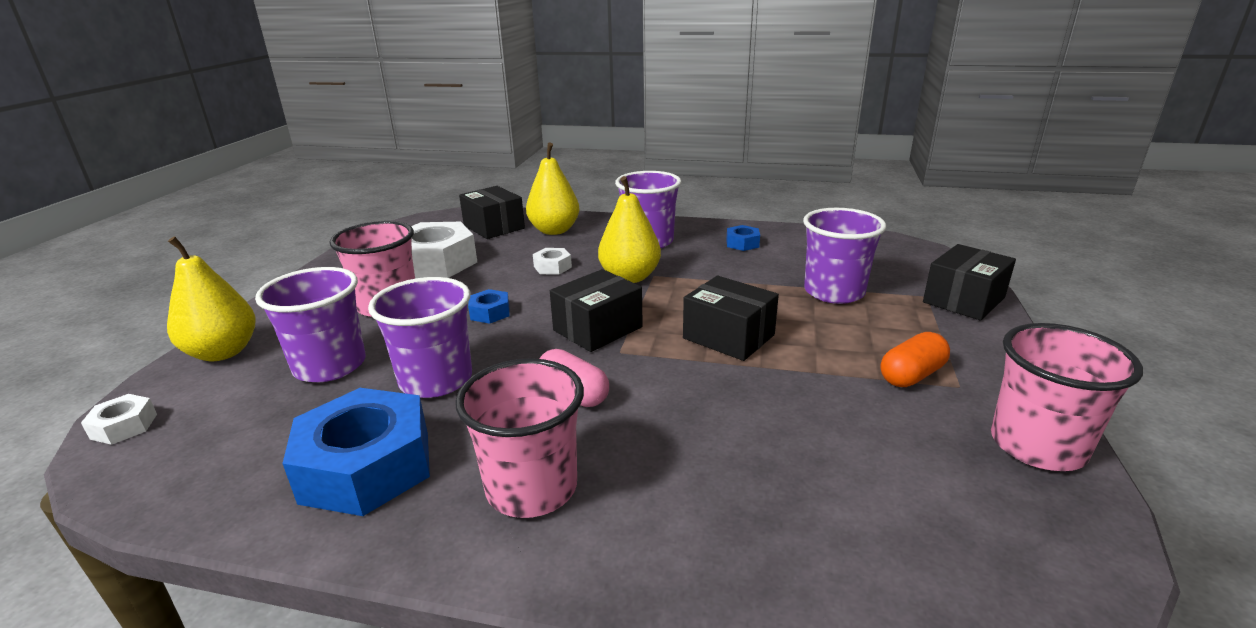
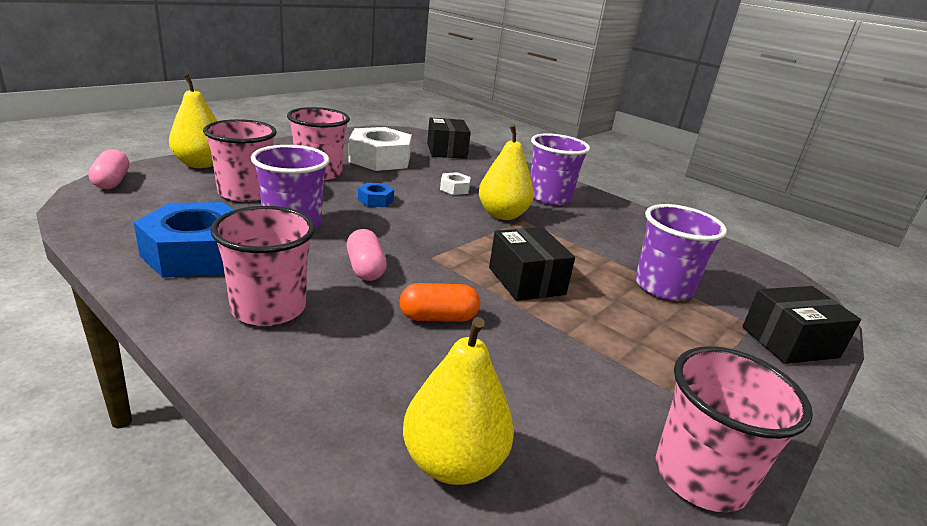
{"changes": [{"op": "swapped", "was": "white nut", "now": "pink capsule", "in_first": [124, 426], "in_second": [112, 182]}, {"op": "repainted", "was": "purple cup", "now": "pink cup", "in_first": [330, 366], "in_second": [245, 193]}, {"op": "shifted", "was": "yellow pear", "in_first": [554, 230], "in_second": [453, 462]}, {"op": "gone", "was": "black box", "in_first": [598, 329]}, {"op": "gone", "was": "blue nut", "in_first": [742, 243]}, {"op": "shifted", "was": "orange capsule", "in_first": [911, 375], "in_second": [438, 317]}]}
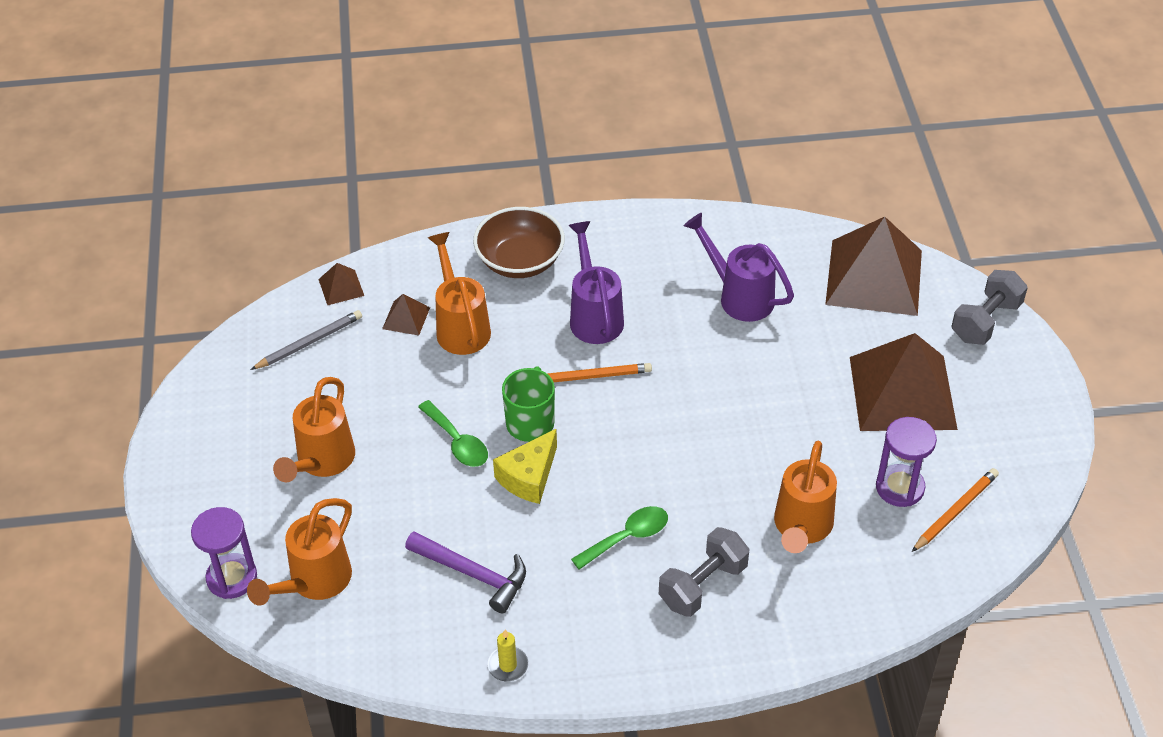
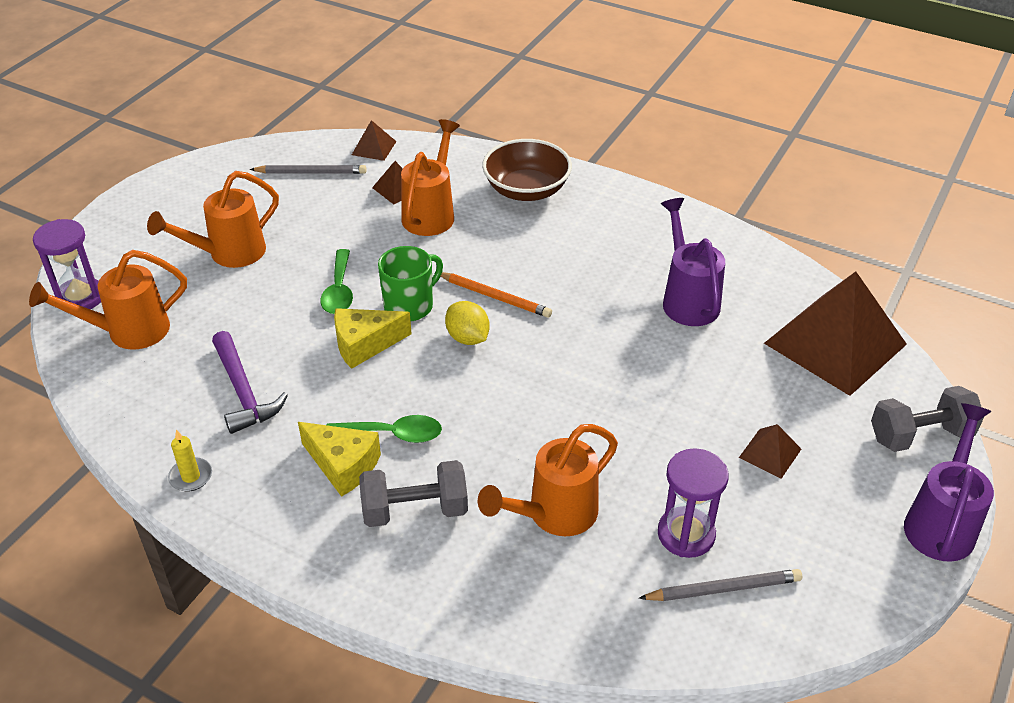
{"changes": [{"op": "shifted", "was": "purple watering can", "in_first": [594, 316], "in_second": [941, 522]}, {"op": "scaled", "was": "brown pyramid", "in_first": [902, 393], "in_second": [770, 453], "ratio": 0.42}, {"op": "repainted", "was": "orange pencil", "now": "grey pencil", "in_first": [955, 511], "in_second": [723, 589]}, {"op": "new", "now": "yellow cheese", "in_second": [343, 465]}, {"op": "new", "now": "yellow lemon", "in_second": [467, 338]}]}
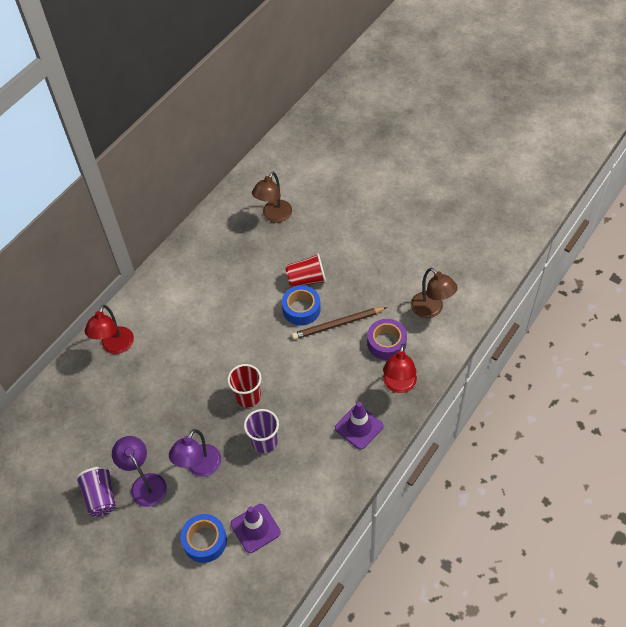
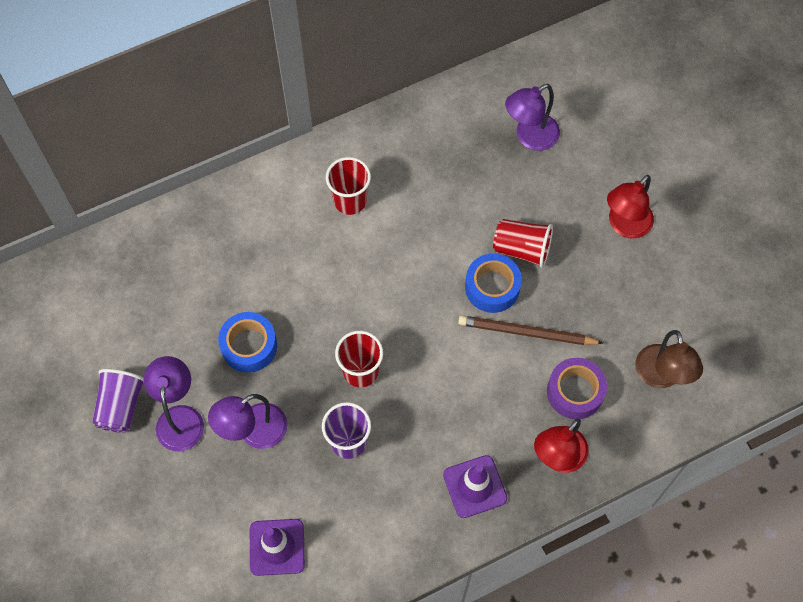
{"changes": [{"op": "shifted", "was": "red lamp", "in_first": [115, 346], "in_second": [624, 226]}, {"op": "shifted", "was": "blue tape", "in_first": [205, 541], "in_second": [249, 346]}, {"op": "repainted", "was": "brown lamp", "now": "purple lamp", "in_first": [274, 216], "in_second": [530, 137]}, {"op": "new", "now": "red cup", "in_second": [350, 200]}]}
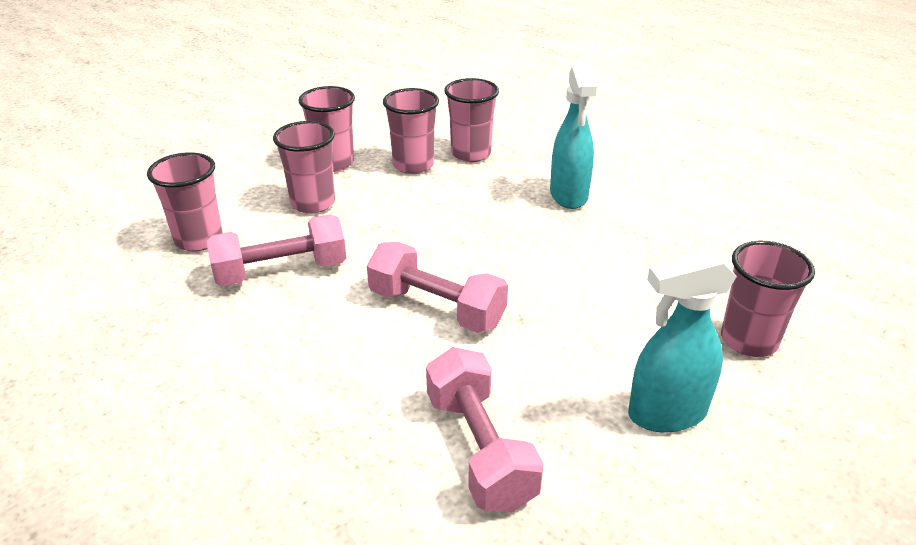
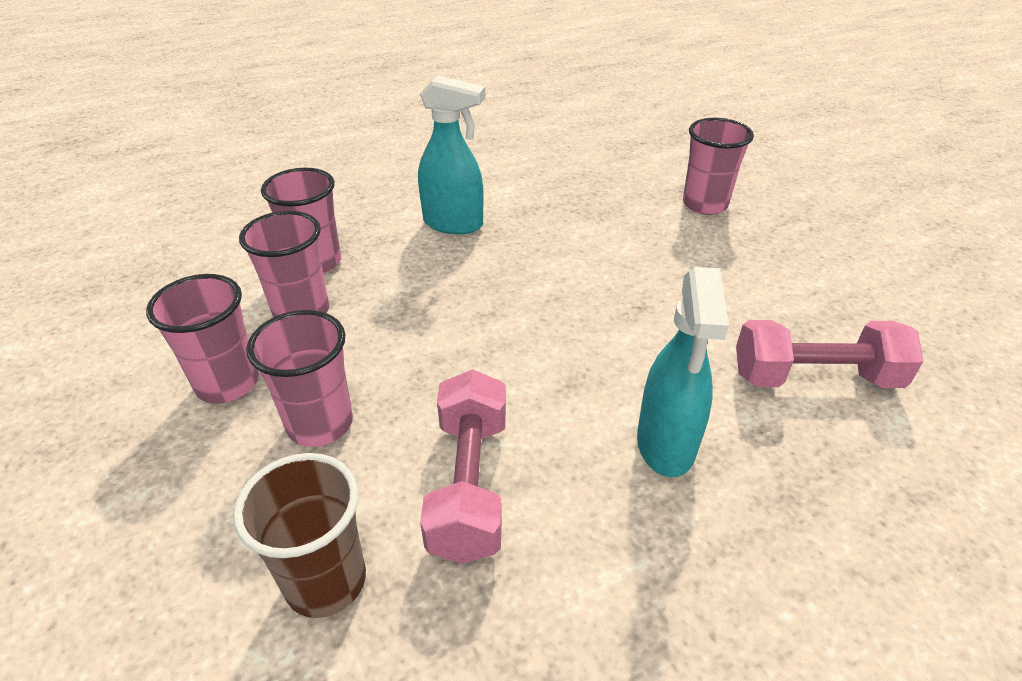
{"changes": [{"op": "repainted", "was": "pink cup", "now": "brown cup", "in_first": [199, 240], "in_second": [326, 581]}, {"op": "gone", "was": "pink dumbbell", "in_first": [436, 308]}, {"op": "shifted", "was": "turquoise spray bottle", "in_first": [666, 413], "in_second": [666, 445]}]}
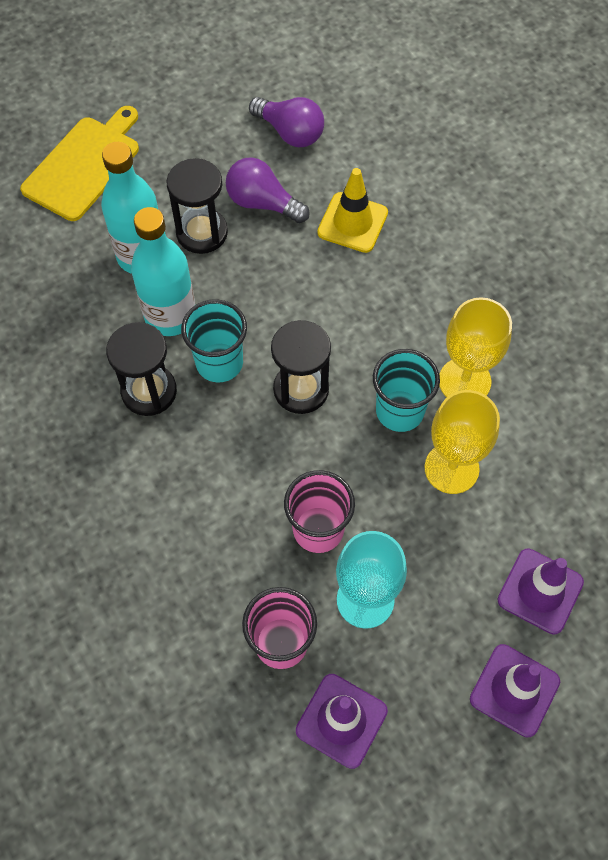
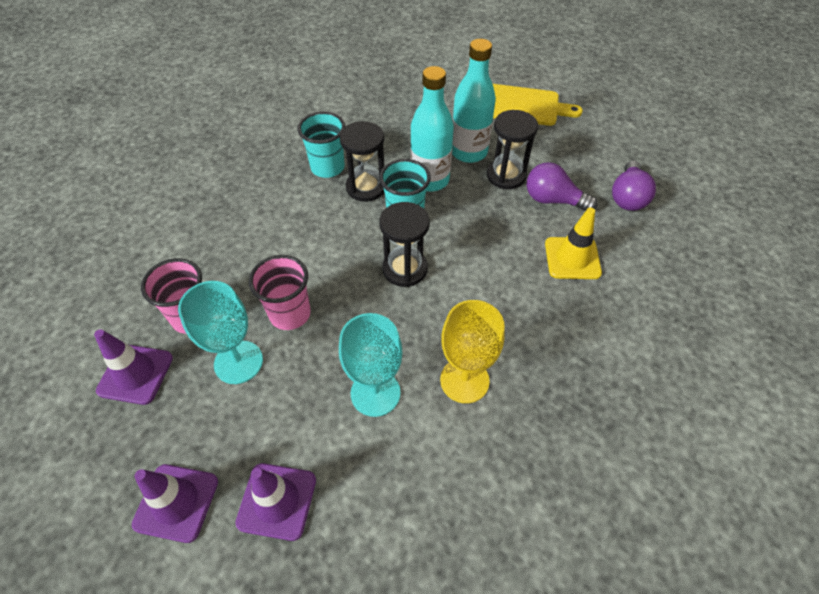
{"changes": [{"op": "rotated", "was": "purple light bulb", "in_first": [263, 203], "in_second": [553, 200], "clockwise": -75}, {"op": "shifted", "was": "turquoise cup", "in_first": [399, 411], "in_second": [327, 167]}, {"op": "repainted", "was": "yellow goblet", "now": "turquoise goblet", "in_first": [451, 468], "in_second": [375, 393]}]}
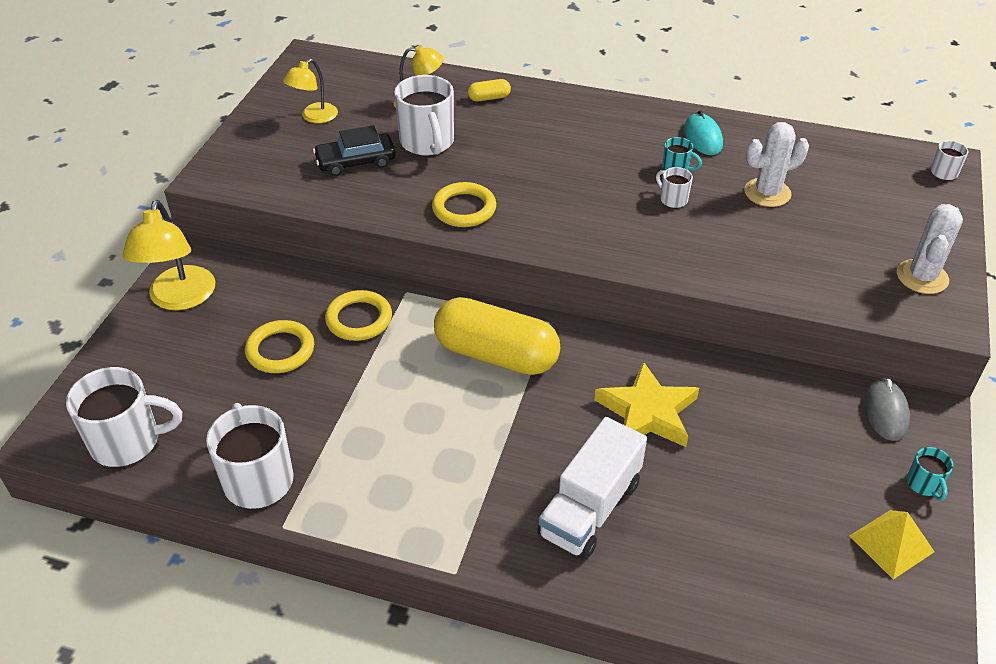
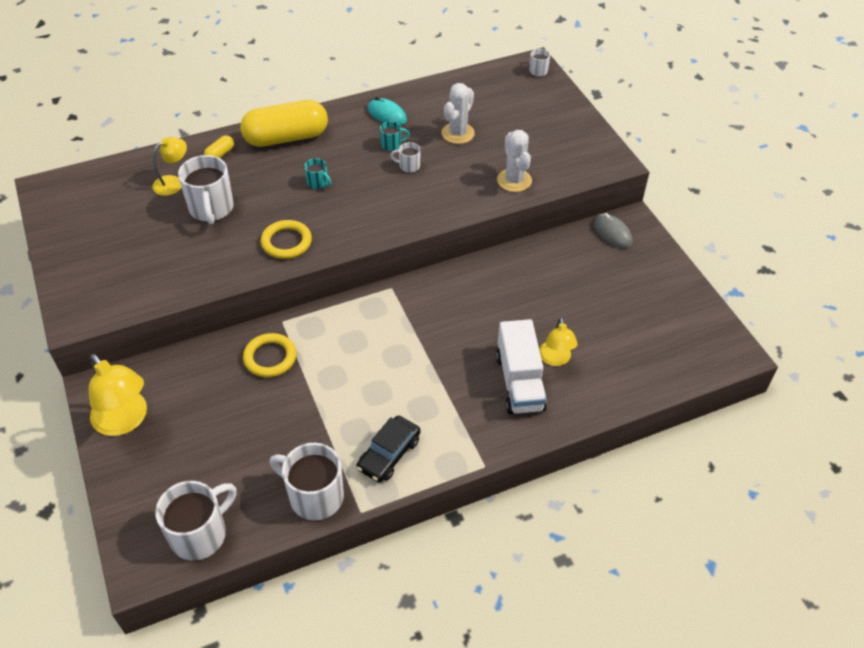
{"changes": [{"op": "gone", "was": "yellow ring", "in_first": [280, 350]}, {"op": "shifted", "was": "yellow lamp", "in_first": [314, 117], "in_second": [555, 359]}, {"op": "shifted", "was": "black car", "in_first": [356, 162], "in_second": [389, 454]}, {"op": "rotated", "was": "white mug", "in_first": [427, 142], "in_second": [211, 209], "clockwise": 45}, {"op": "shifted", "was": "yellow capsule", "in_first": [496, 354], "in_second": [286, 137]}, {"op": "gone", "was": "yellow star", "in_first": [647, 412]}, {"op": "gone", "was": "yellow pyramid", "in_first": [891, 543]}, {"op": "shifted", "was": "white cactus", "in_first": [922, 277], "in_second": [514, 180]}, {"op": "shifted", "was": "turquoise mug", "in_first": [924, 484], "in_second": [318, 183]}]}
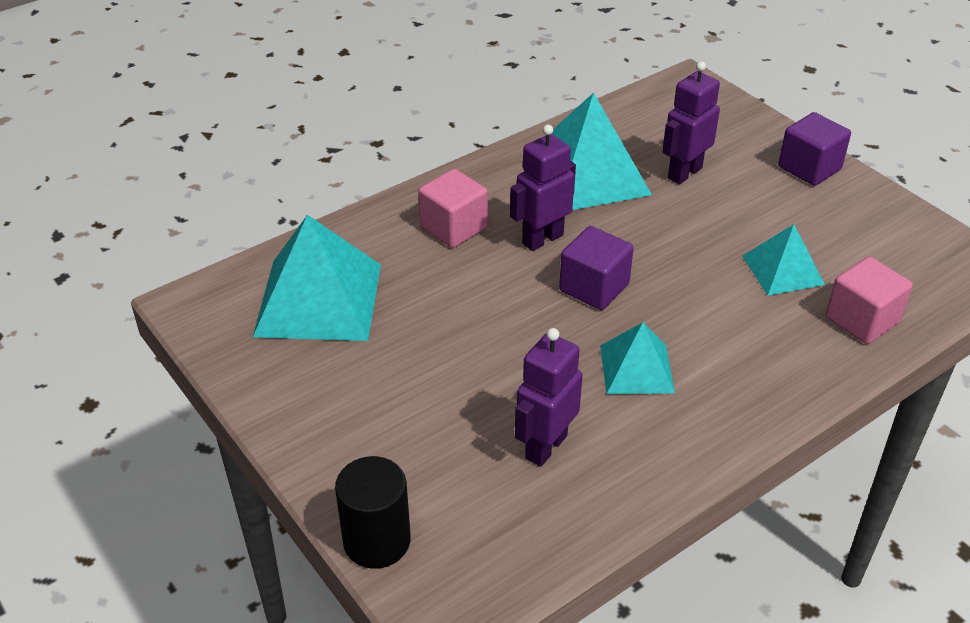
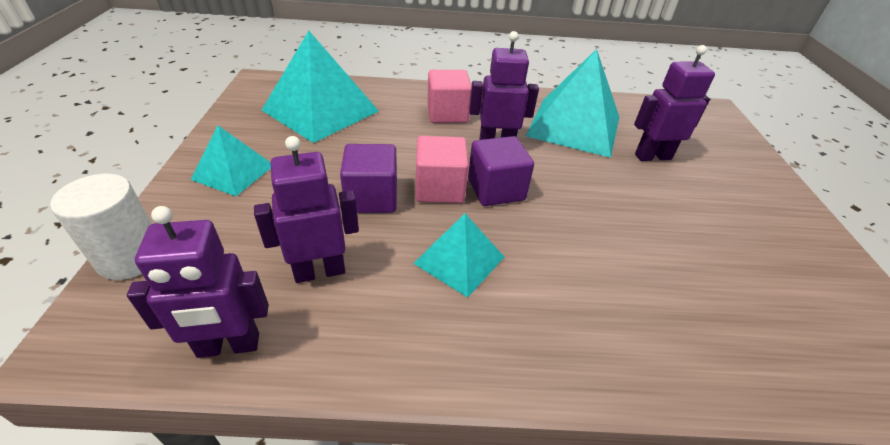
{"changes": [{"op": "repainted", "was": "black cylinder", "now": "white cylinder", "in_first": [377, 541], "in_second": [131, 257]}, {"op": "shifted", "was": "turquoise pyramid", "in_first": [783, 270], "in_second": [233, 172]}, {"op": "shifted", "was": "purple cube", "in_first": [809, 168], "in_second": [372, 197]}, {"op": "shifted", "was": "pink cube", "in_first": [862, 320], "in_second": [439, 188]}, {"op": "new", "now": "purple robot", "in_second": [228, 346]}]}
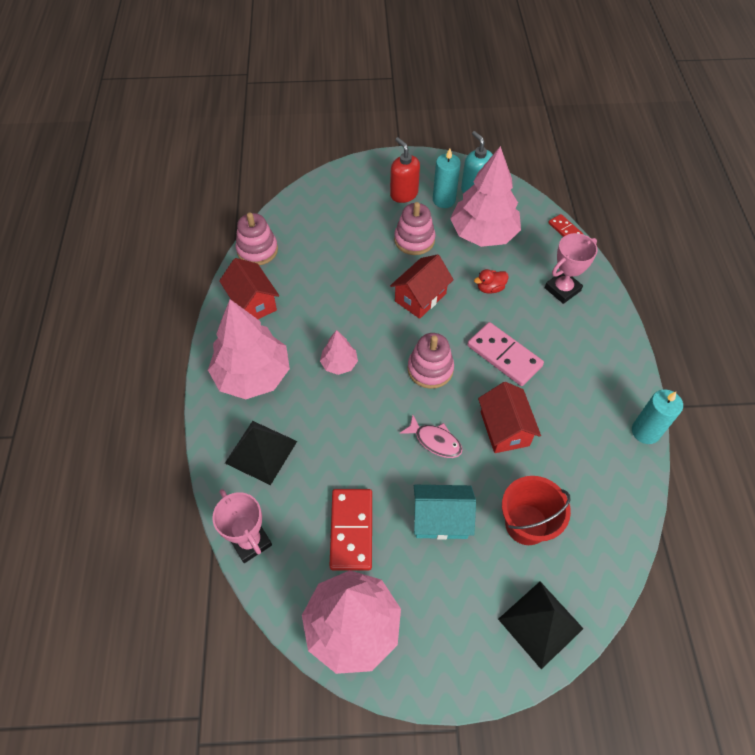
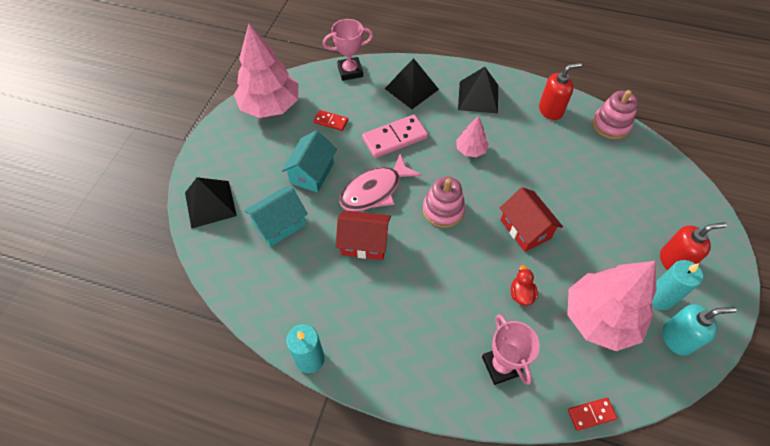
{"changes": [{"op": "swapped", "was": "pink tree", "now": "black pyramid", "in_first": [253, 375], "in_second": [478, 97]}, {"op": "swapped", "was": "red house", "now": "red soap dispenser", "in_first": [252, 302], "in_second": [550, 110]}, {"op": "scaled", "was": "red domino", "in_first": [351, 530], "in_second": [331, 121], "ratio": 0.54}, {"op": "gone", "was": "pink stacking toy", "in_first": [414, 240]}, {"op": "scaled", "was": "pink fish", "in_first": [435, 441], "in_second": [375, 191], "ratio": 1.63}, {"op": "shifted", "was": "pink domino", "in_first": [504, 355], "in_second": [395, 138]}, {"op": "swapped", "was": "red bucket", "now": "turquoise house", "in_first": [526, 524], "in_second": [280, 224]}]}
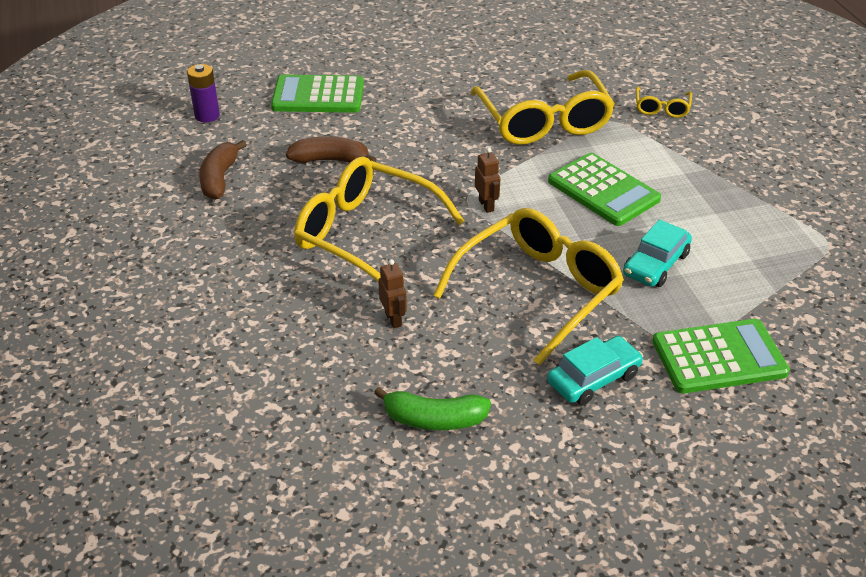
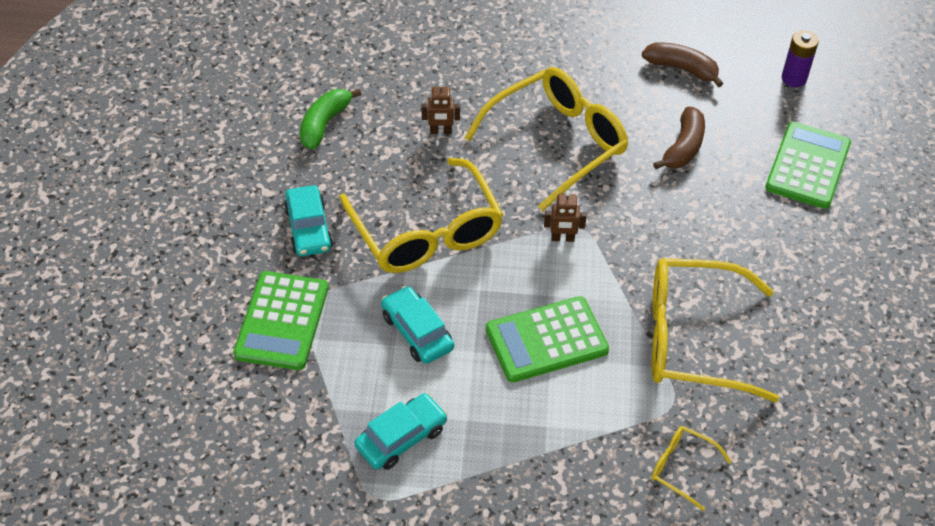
{"changes": [{"op": "new", "now": "turquoise car", "in_second": [401, 438]}]}
